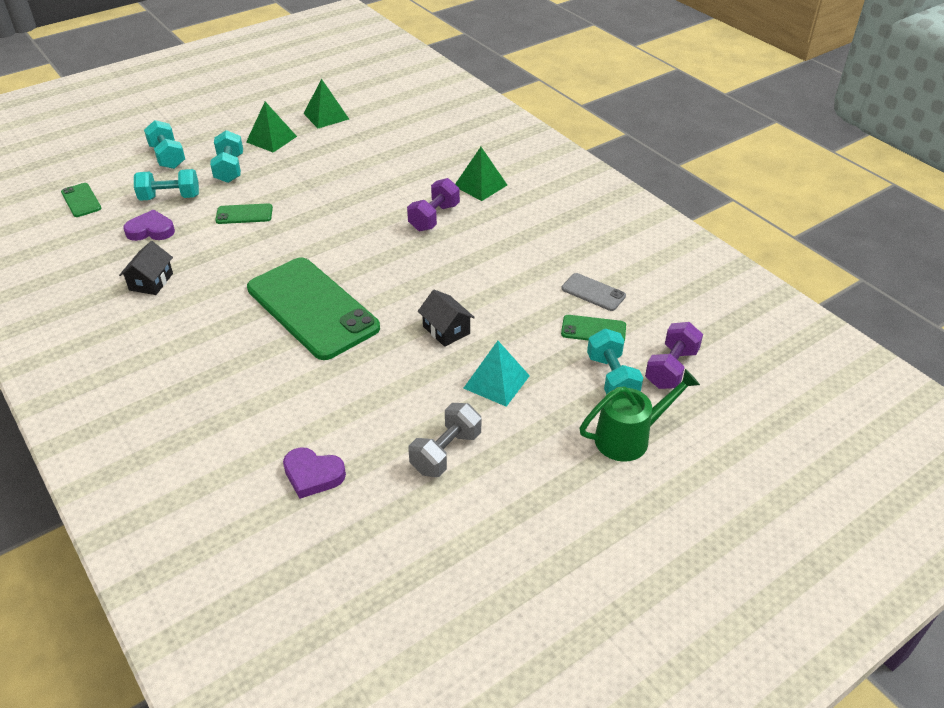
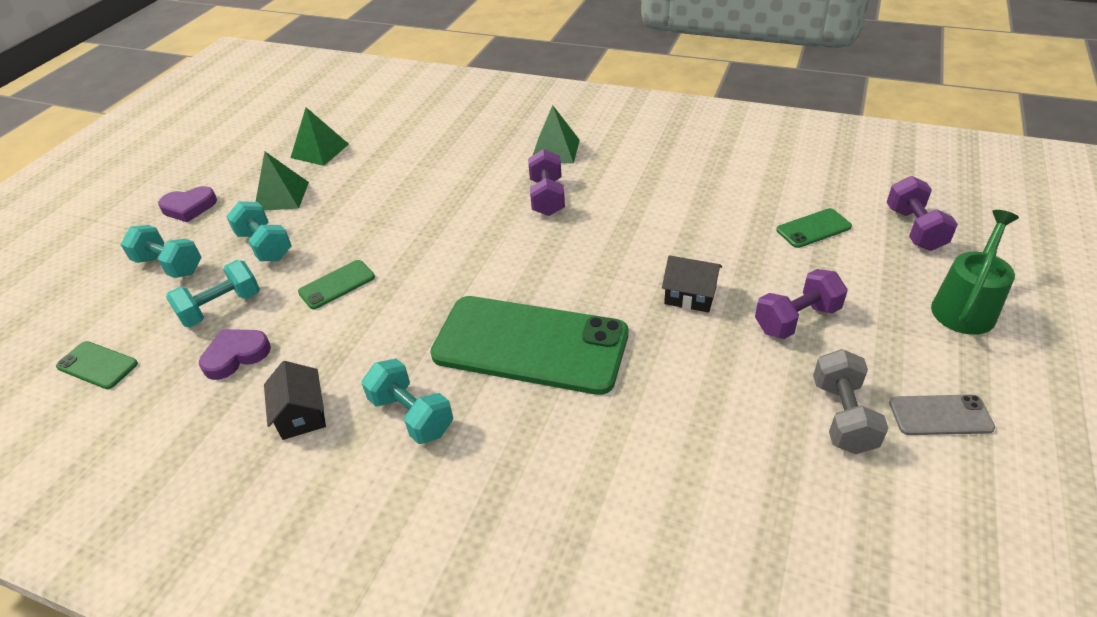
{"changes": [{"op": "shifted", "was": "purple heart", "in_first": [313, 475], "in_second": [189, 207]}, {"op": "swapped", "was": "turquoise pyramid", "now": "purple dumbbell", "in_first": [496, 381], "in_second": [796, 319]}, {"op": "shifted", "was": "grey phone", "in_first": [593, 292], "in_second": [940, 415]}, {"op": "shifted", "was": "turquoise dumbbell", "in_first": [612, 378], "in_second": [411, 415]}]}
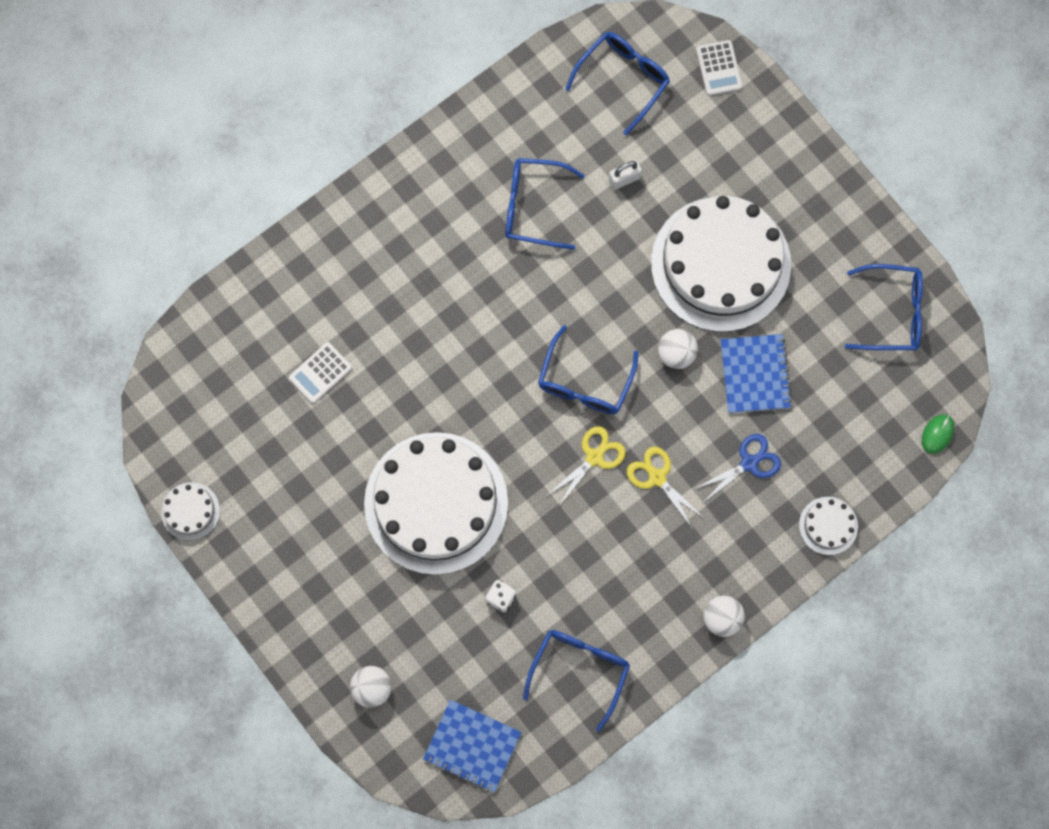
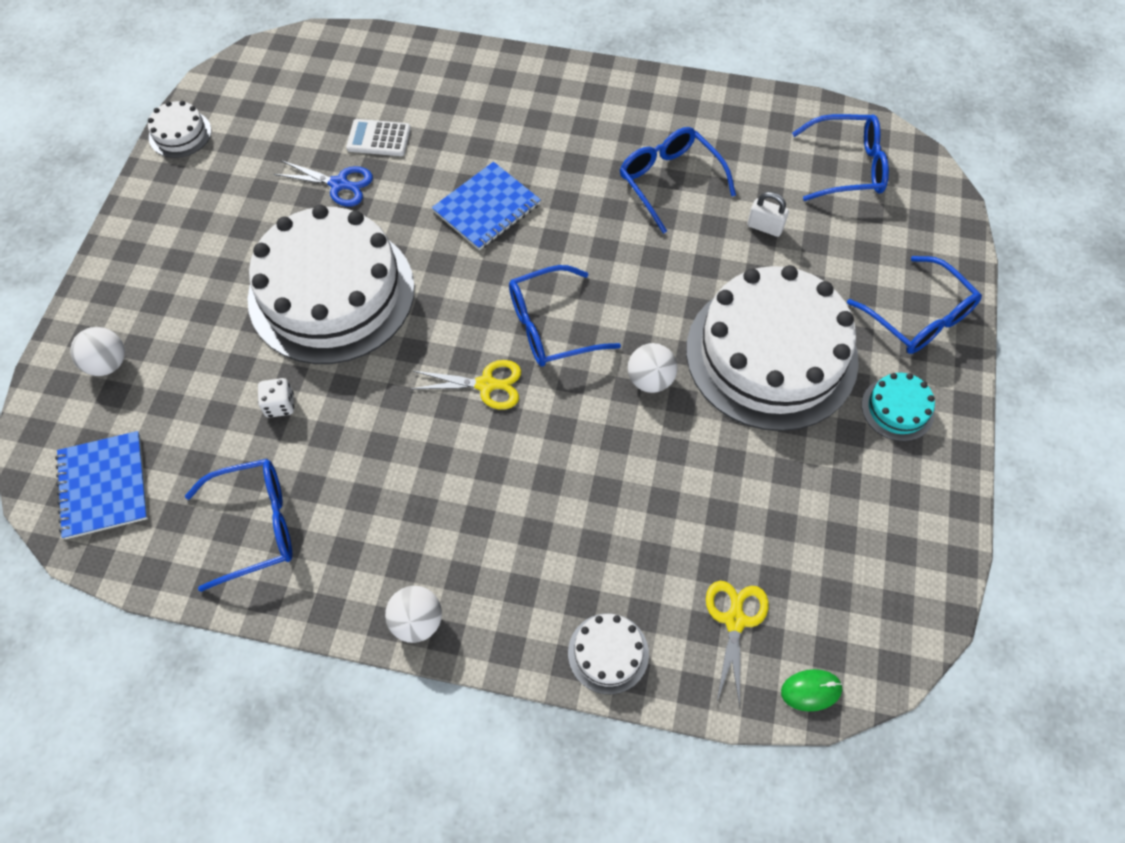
{"changes": [{"op": "shifted", "was": "yellow scissors", "in_first": [657, 477], "in_second": [735, 620]}, {"op": "shifted", "was": "blue scissors", "in_first": [749, 463], "in_second": [339, 184]}, {"op": "gone", "was": "white calculator", "in_first": [718, 68]}, {"op": "shifted", "was": "blue notebook", "in_first": [755, 374], "in_second": [487, 208]}, {"op": "shifted", "was": "blue glasses", "in_first": [892, 313], "in_second": [919, 317]}, {"op": "new", "now": "turquoise cake", "in_second": [897, 409]}]}
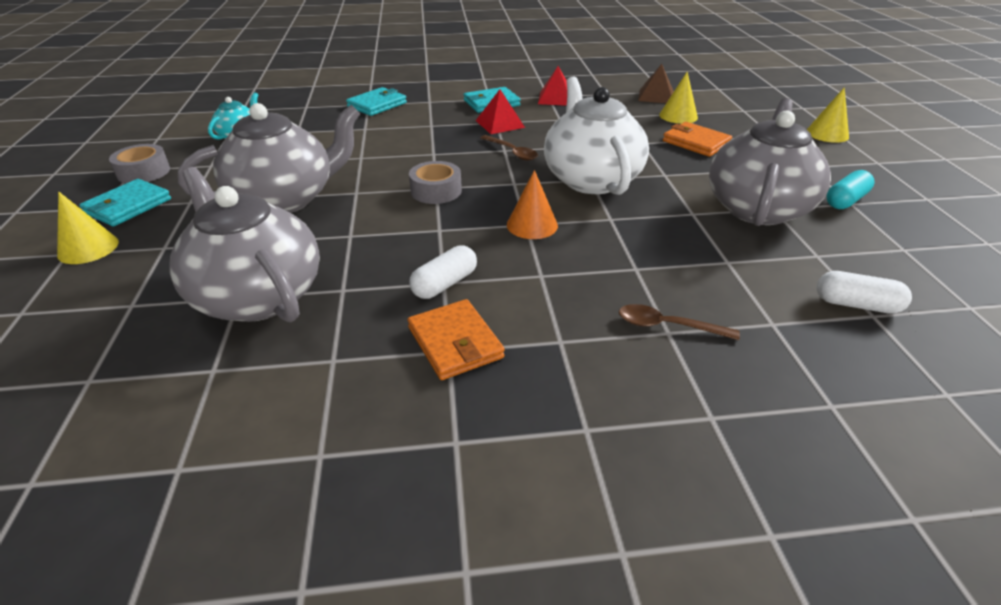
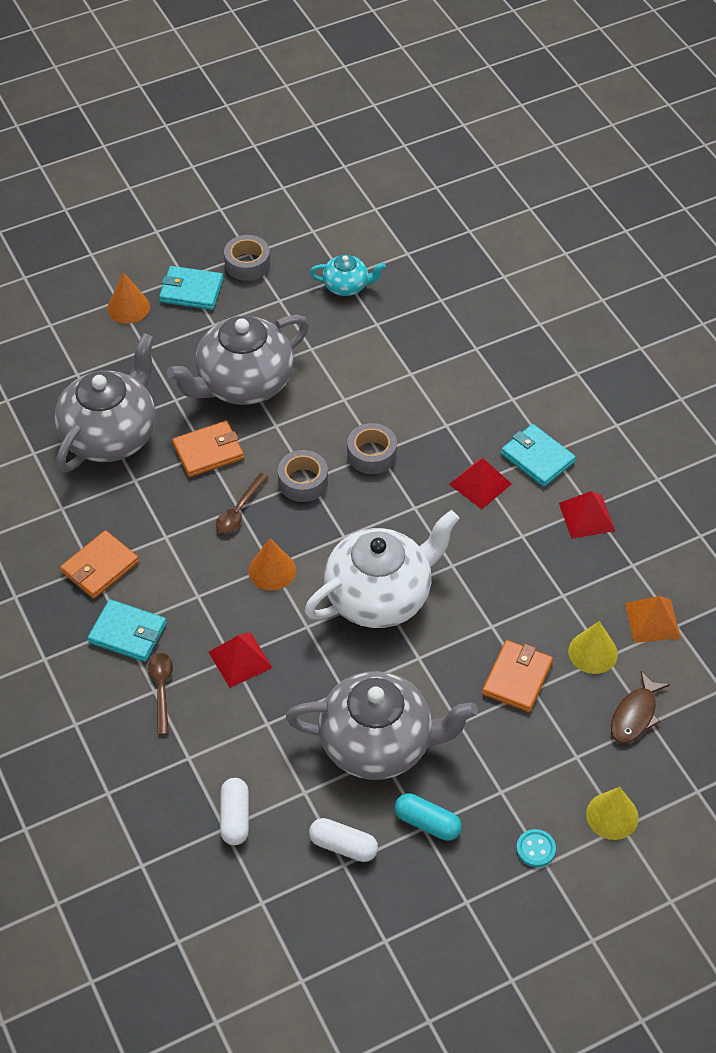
{"changes": [{"op": "repainted", "was": "yellow cone", "now": "orange cone", "in_first": [88, 248], "in_second": [128, 307]}, {"op": "rotated", "was": "grey teapot", "in_first": [285, 199], "in_second": [243, 383], "clockwise": 105}, {"op": "shifted", "was": "turquoise wallet", "in_first": [377, 105], "in_second": [127, 633]}, {"op": "shifted", "was": "white capsule", "in_first": [444, 284], "in_second": [343, 846]}, {"op": "shifted", "was": "brown spoon", "in_first": [512, 152], "in_second": [239, 510]}, {"op": "repainted", "was": "brown pyramid", "now": "orange pyramid", "in_first": [656, 96], "in_second": [652, 620]}, {"op": "new", "now": "orange wallet", "in_second": [208, 452]}, {"op": "new", "now": "red pyramid", "in_second": [240, 659]}, {"op": "new", "now": "grey tape", "in_second": [371, 454]}, {"op": "new", "now": "turquoise button", "in_second": [535, 849]}, {"op": "new", "now": "brown fish", "in_second": [635, 715]}]}
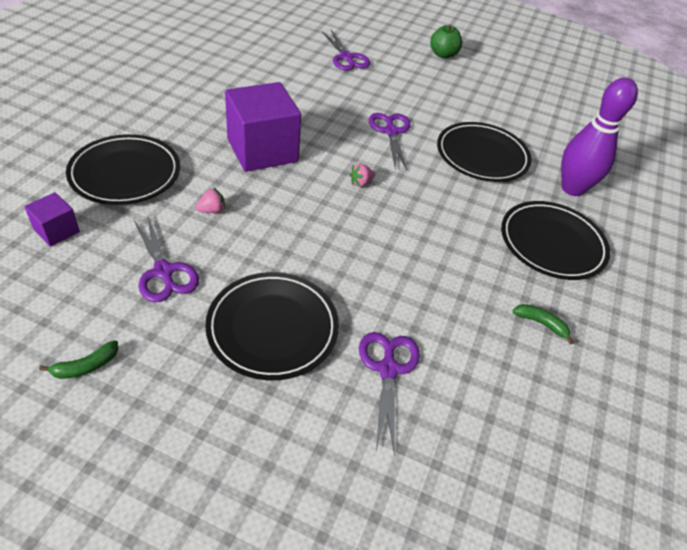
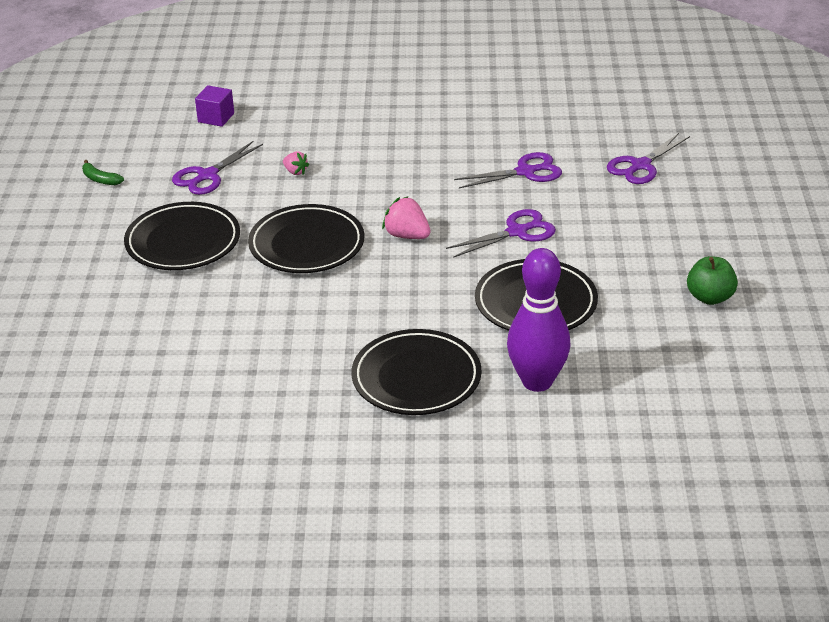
{"changes": [{"op": "shifted", "was": "black plate", "in_first": [125, 174], "in_second": [307, 244]}, {"op": "gone", "was": "purple cube", "in_first": [262, 150]}, {"op": "scaled", "was": "pink strawberry", "in_first": [361, 182], "in_second": [407, 235], "ratio": 1.66}, {"op": "shifted", "was": "purple scissors", "in_first": [388, 369], "in_second": [525, 172]}, {"op": "shifted", "was": "green apple", "in_first": [443, 54], "in_second": [710, 297]}, {"op": "gone", "was": "green banana", "in_first": [541, 323]}]}
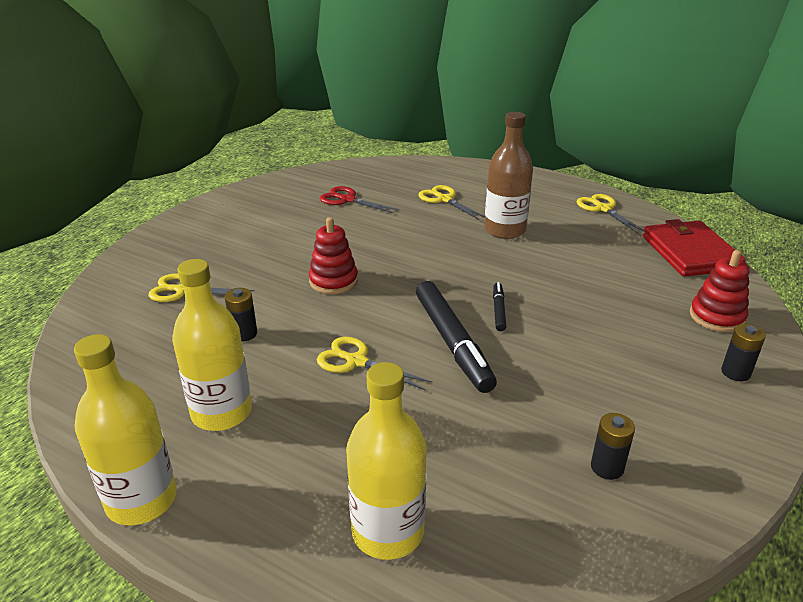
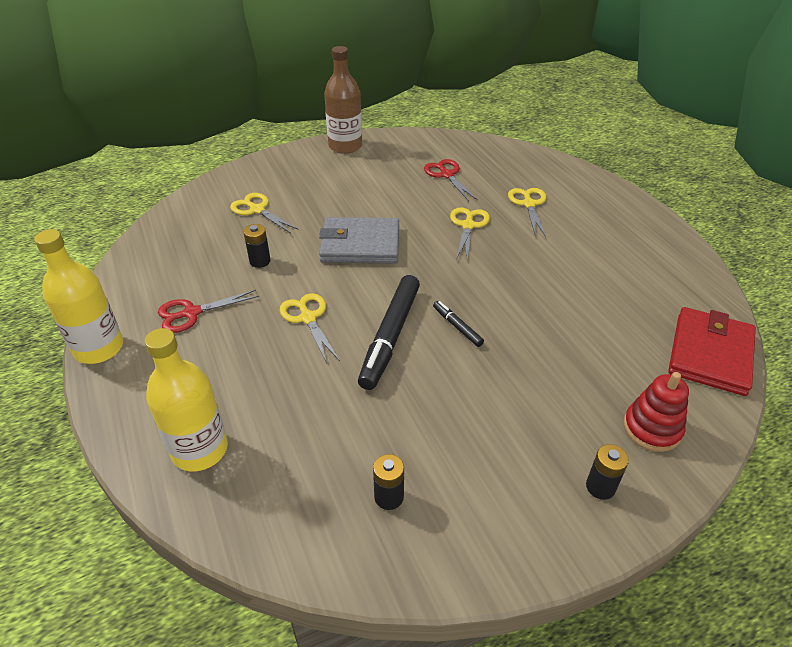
{"changes": [{"op": "swapped", "was": "yellow bottle", "now": "red scissors", "in_first": [221, 412], "in_second": [191, 313]}, {"op": "swapped", "was": "red stacking toy", "now": "grey wallet", "in_first": [333, 281], "in_second": [360, 245]}, {"op": "shifted", "was": "brown bottle", "in_first": [504, 230], "in_second": [345, 146]}, {"op": "rotated", "was": "black marker", "in_first": [498, 310], "in_second": [457, 327], "clockwise": -75}, {"op": "shifted", "was": "yellow scissors", "in_first": [603, 209], "in_second": [468, 226]}]}
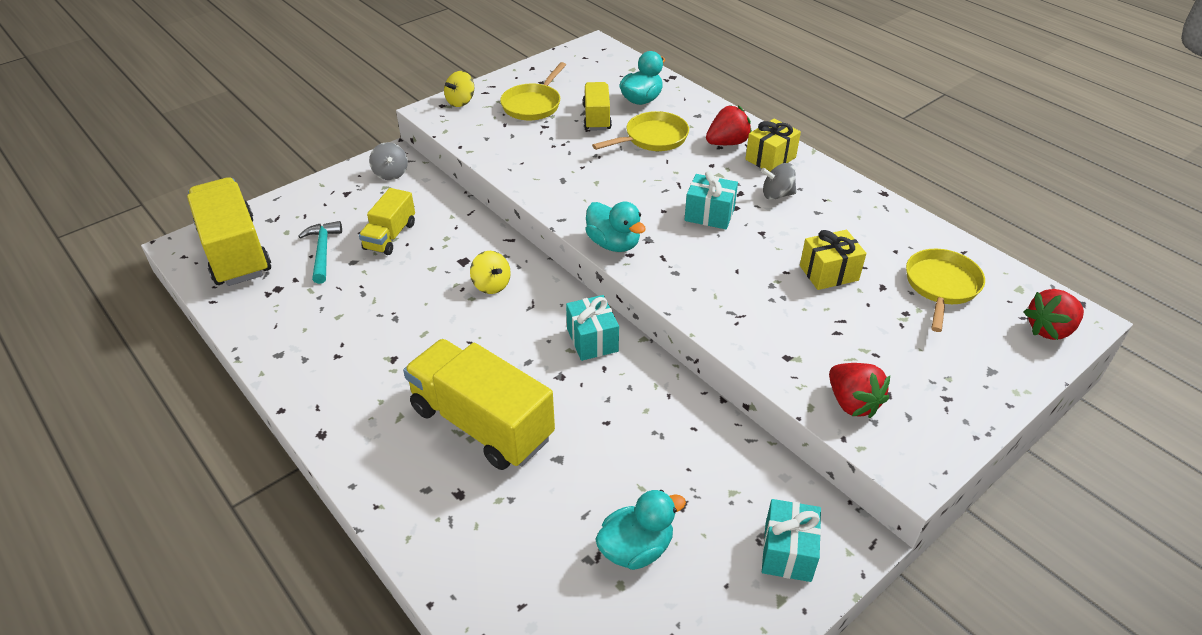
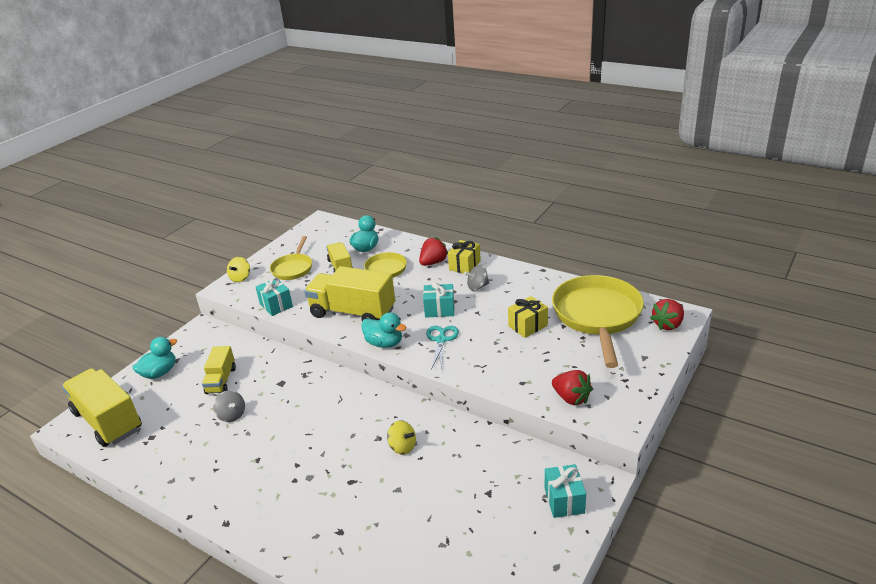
{"changes": [{"op": "gone", "was": "turquoise hammer", "in_first": [323, 251]}, {"op": "shifted", "was": "grey spinning top", "in_first": [391, 174], "in_second": [232, 415]}, {"op": "shifted", "was": "yellow truck", "in_first": [482, 423], "in_second": [353, 312]}, {"op": "shifted", "was": "yellow spinning top", "in_first": [491, 285], "in_second": [402, 447]}, {"op": "shifted", "was": "turquoise gift", "in_first": [592, 340], "in_second": [276, 305]}, {"op": "shifted", "was": "turquoise duck", "in_first": [636, 548], "in_second": [160, 373]}, {"op": "scaled", "was": "yellow pan", "in_first": [941, 286], "in_second": [597, 316], "ratio": 1.84}, {"op": "new", "now": "turquoise scissors", "in_second": [441, 340]}]}
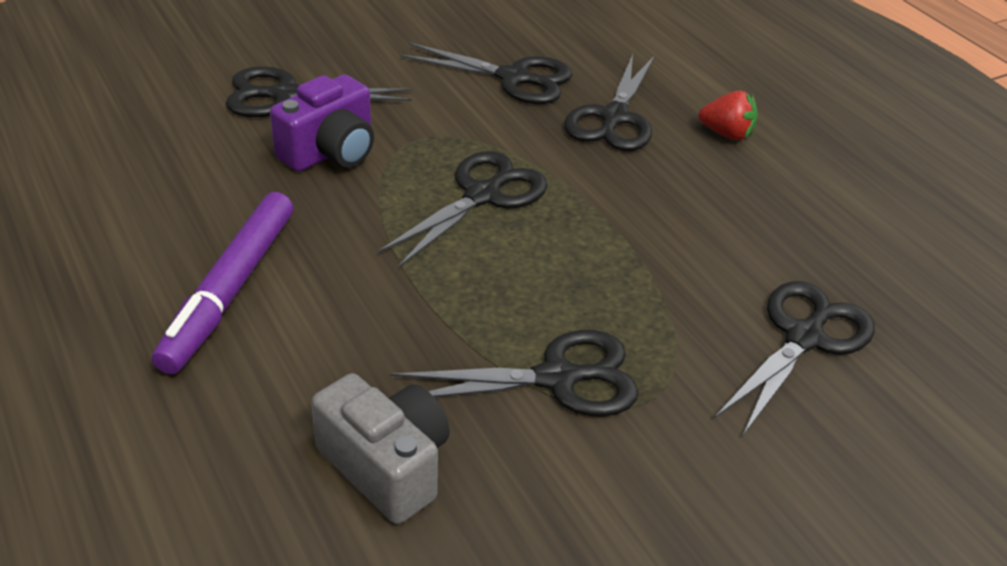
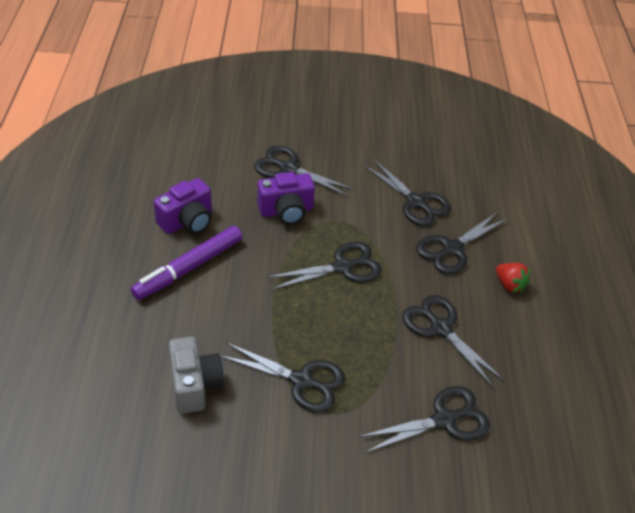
{"changes": [{"op": "new", "now": "purple camera", "in_second": [187, 221]}, {"op": "new", "now": "black scissors", "in_second": [441, 328]}]}
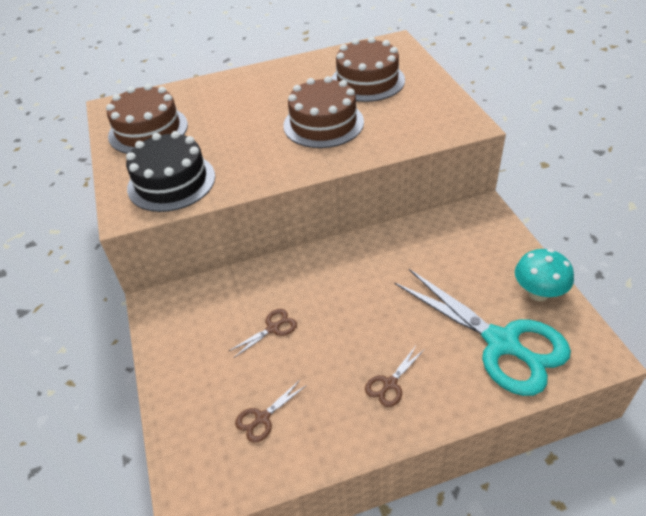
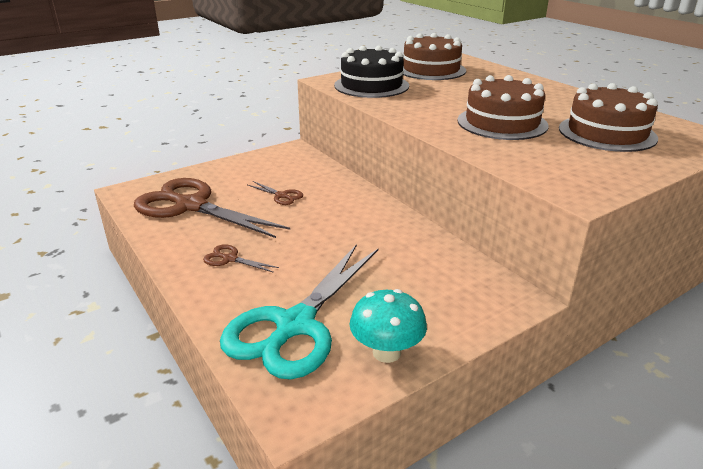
{"changes": [{"op": "scaled", "was": "brown scissors", "in_first": [262, 418], "in_second": [191, 206], "ratio": 2.49}]}
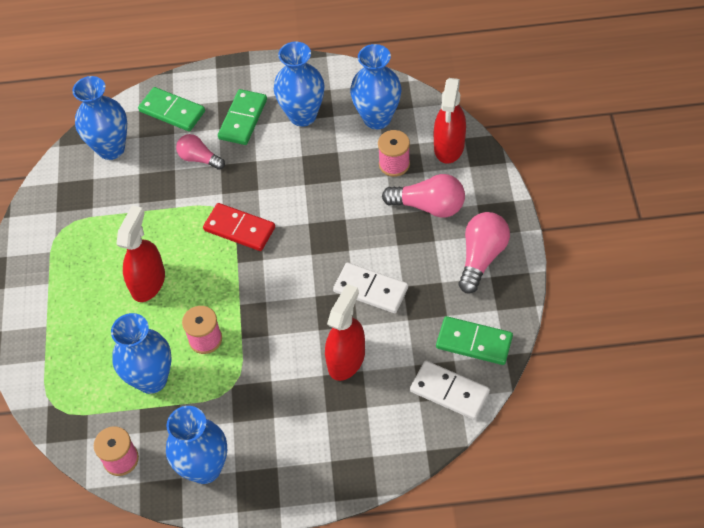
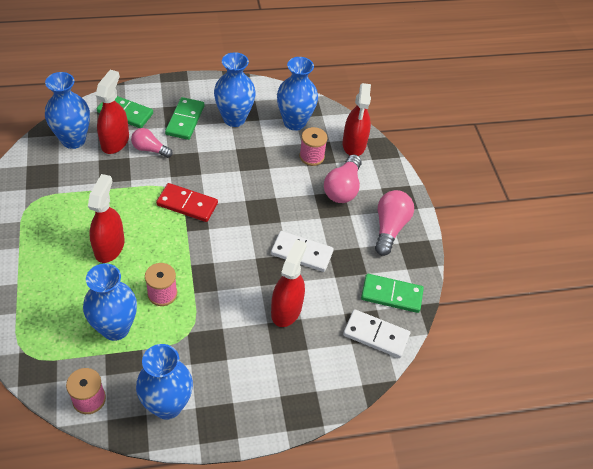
{"changes": [{"op": "rotated", "was": "pink light bulb", "in_first": [429, 206], "in_second": [343, 188], "clockwise": 105}, {"op": "new", "now": "red spray bottle", "in_second": [115, 141]}]}
